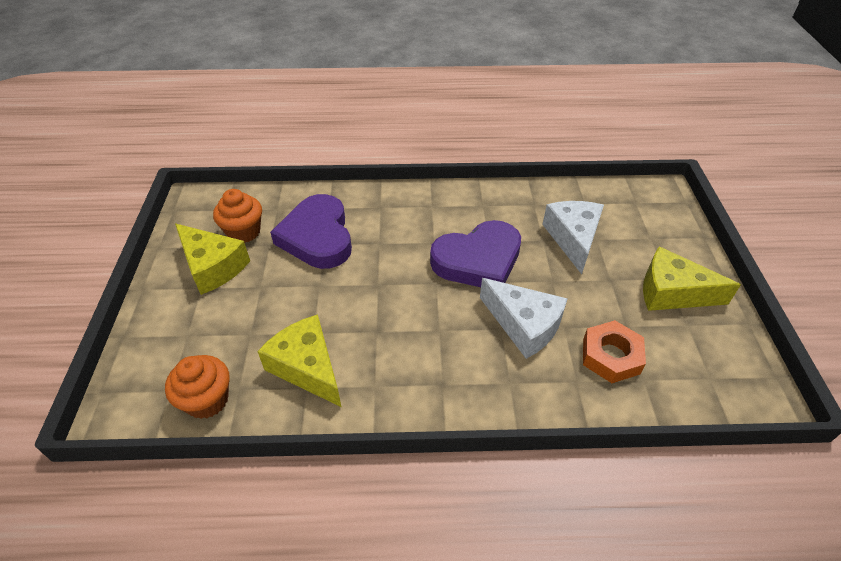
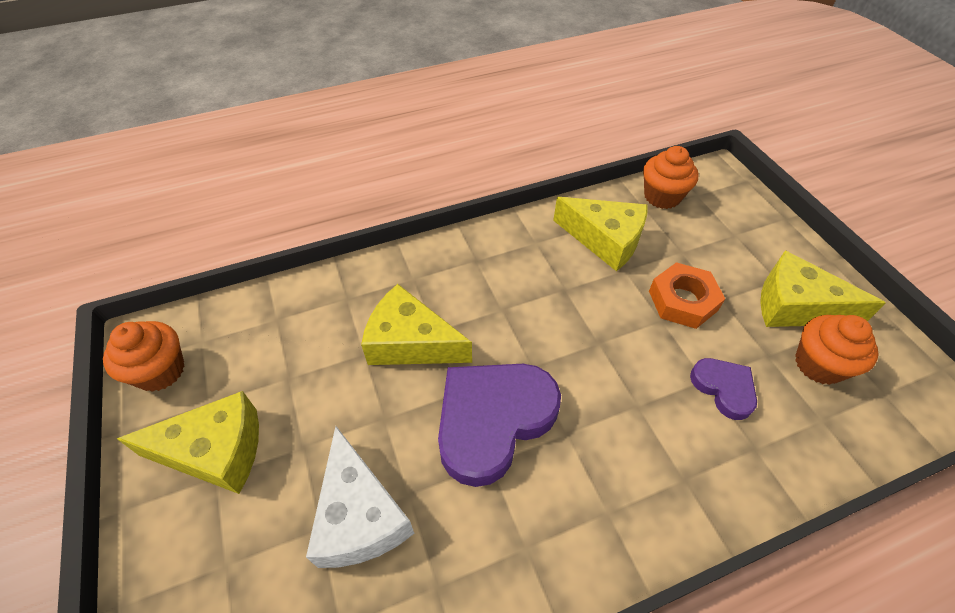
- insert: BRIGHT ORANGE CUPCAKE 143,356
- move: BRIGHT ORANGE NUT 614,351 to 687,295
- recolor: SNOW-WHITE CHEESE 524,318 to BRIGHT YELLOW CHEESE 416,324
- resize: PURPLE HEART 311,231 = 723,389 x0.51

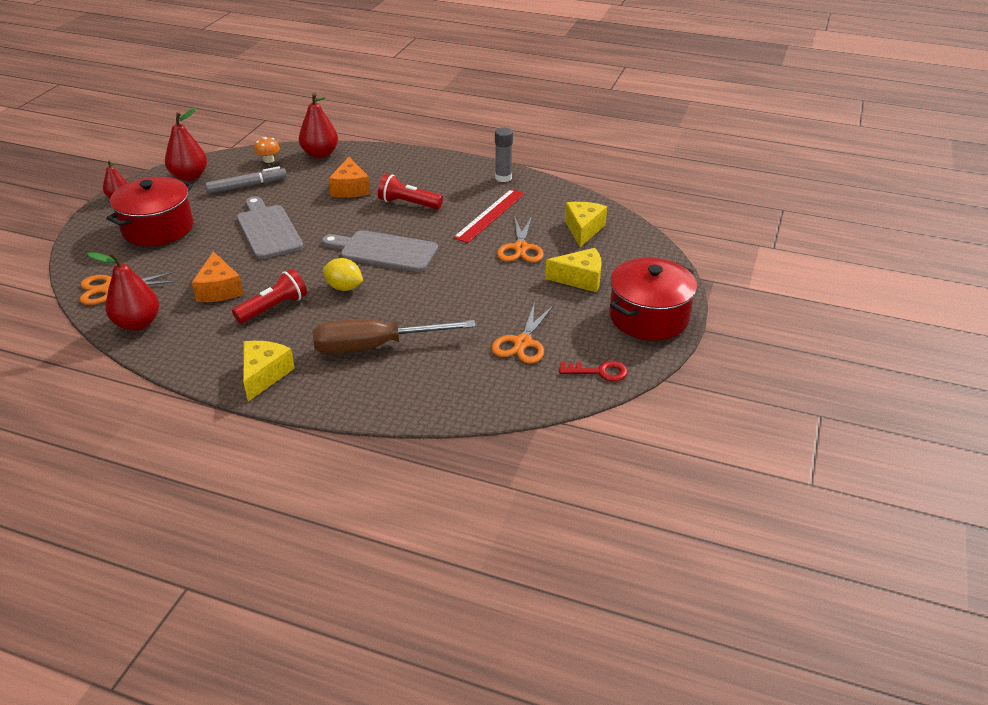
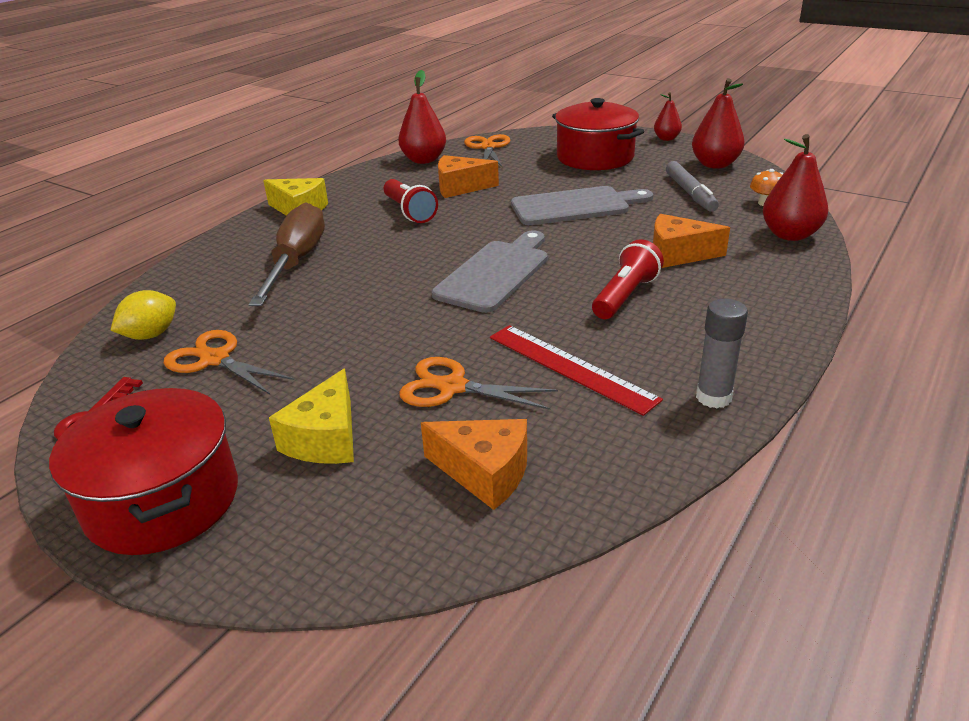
- move: BRIGHT YELLOW LEMON 343,274 to 143,315
- recolor: BRIGHT YELLOW CHEESE 586,224 to BRIGHT ORANGE CHEESE 474,464

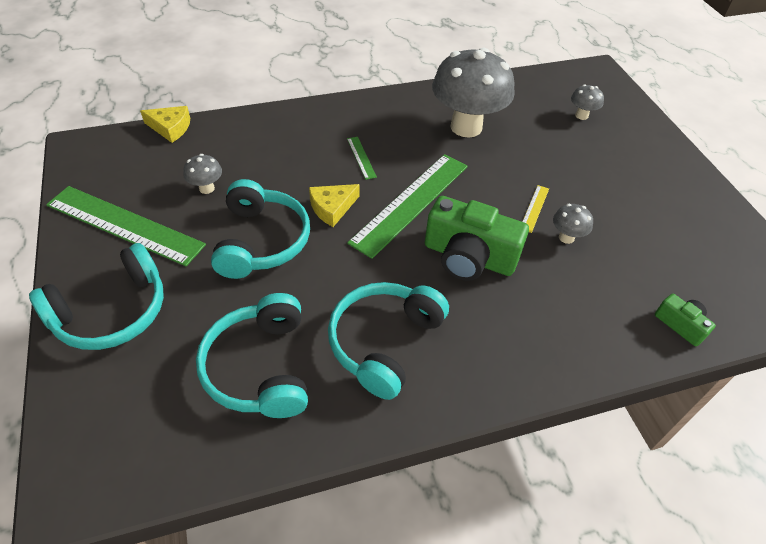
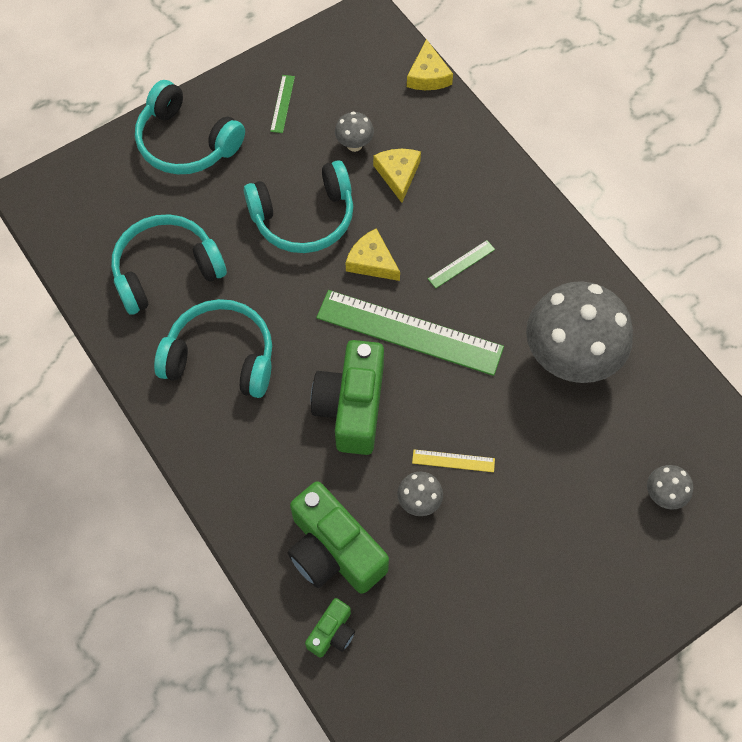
- insert: EMERALD CAMERA 338,537
- insert: BRIGHT YELLOW CHEESE 397,176
- resize: EMERALD MEASURING STICK 126,226 = 282,104 x0.42

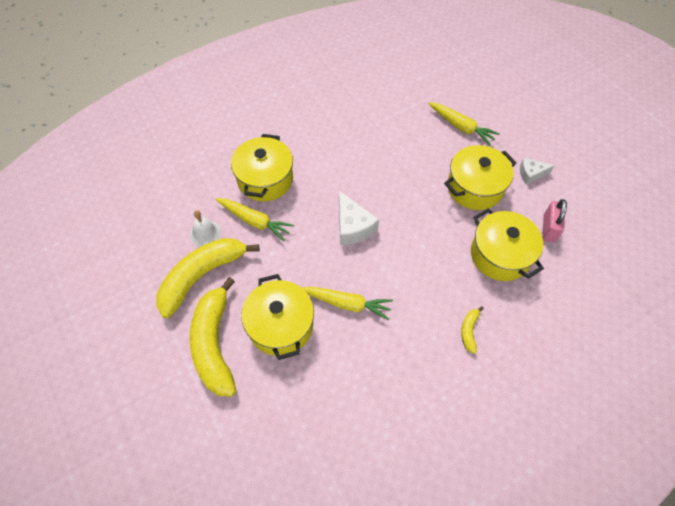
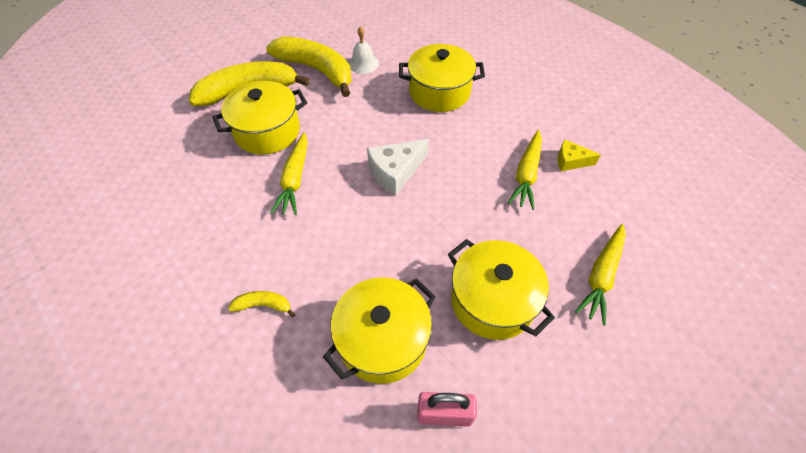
- delete: SNOW-WHITE CHEESE 537,171
- insert: BRIGHT YELLOW CHEESE 579,155
- move: BRIGHT YELLOW CARROT 254,219 to 525,170

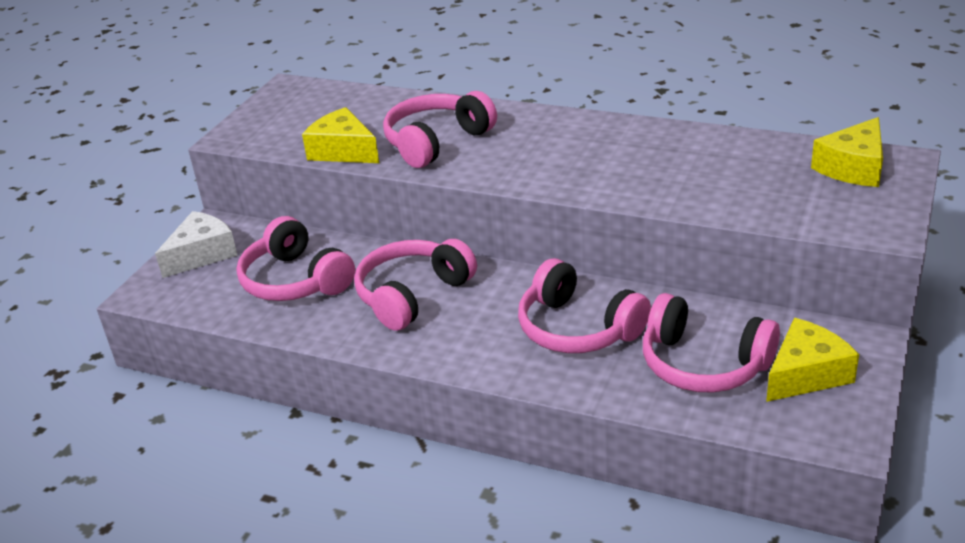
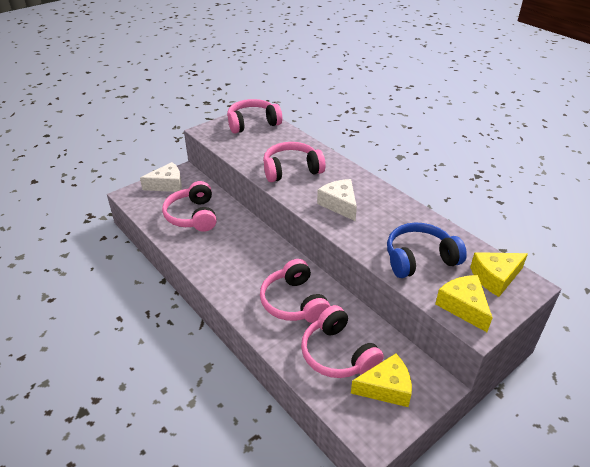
- insert: SNOW-WHITE CHEESE 337,200
- insert: ROYAL BLUE OVER-EAR HEADPHONES 427,250
- move: BRIGHT YELLOW CHEESE 340,135 to 464,303
- move: ROSY OVER-EAR HEADPHONES 415,285 to 254,116

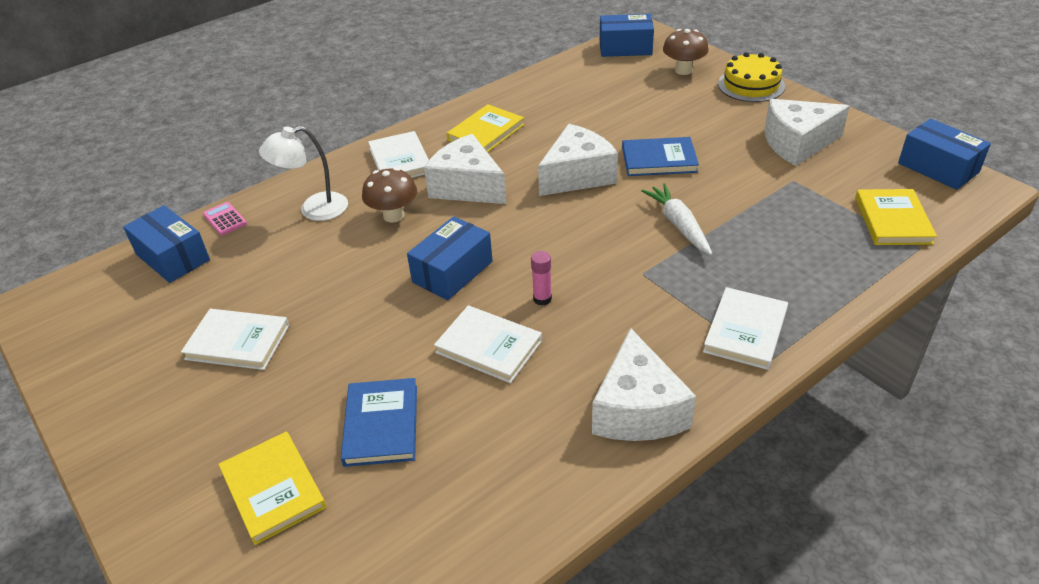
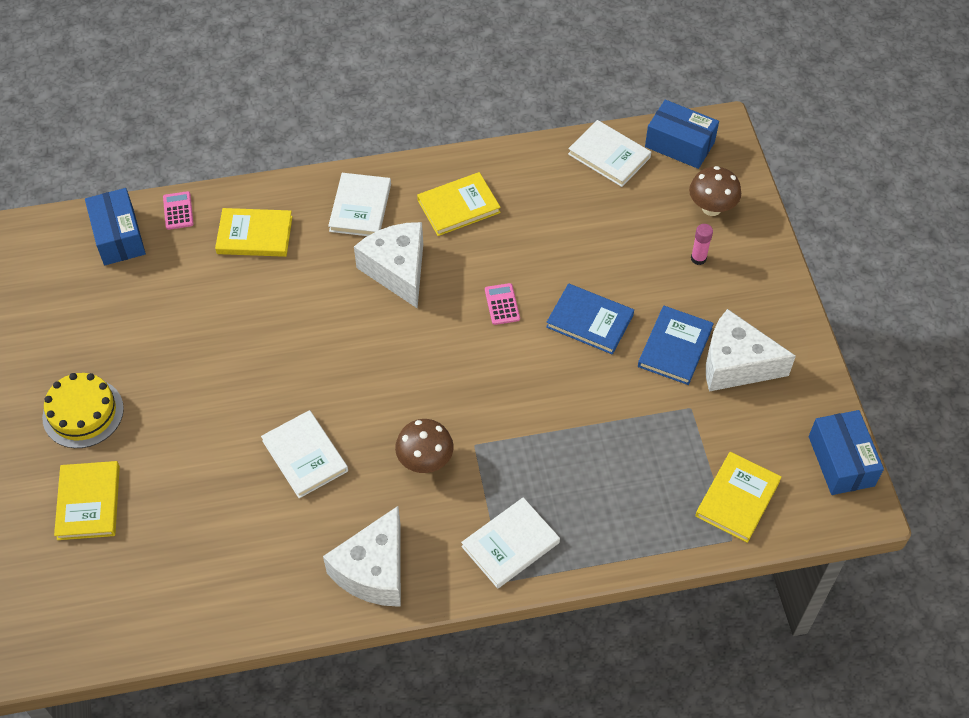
- delete: ROYAL BLUE PACKAGE 450,258
- delete: SNOW-WHITE CARROT 676,219
- move: SNOW-WHITE HARDCOVER 235,339 to 609,153
- move: ROYAL BLUE HARDCOVER 379,422 to 676,345
- move: DARK BROWN TOADSTOOL 389,195 to 424,446
- move: ROSY GLUE 541,278 to 702,244
- move: BRIGHT YELLOW CAKE 751,77 to 83,410
- replace: SNOW-WHITE DESK LAMP 303,173 to BRIGHT YELLOW HARDCOVER 254,232
- replace: SNOW-WHITE CHEESE 578,160 to ROSY ADDING MACHINE 502,304

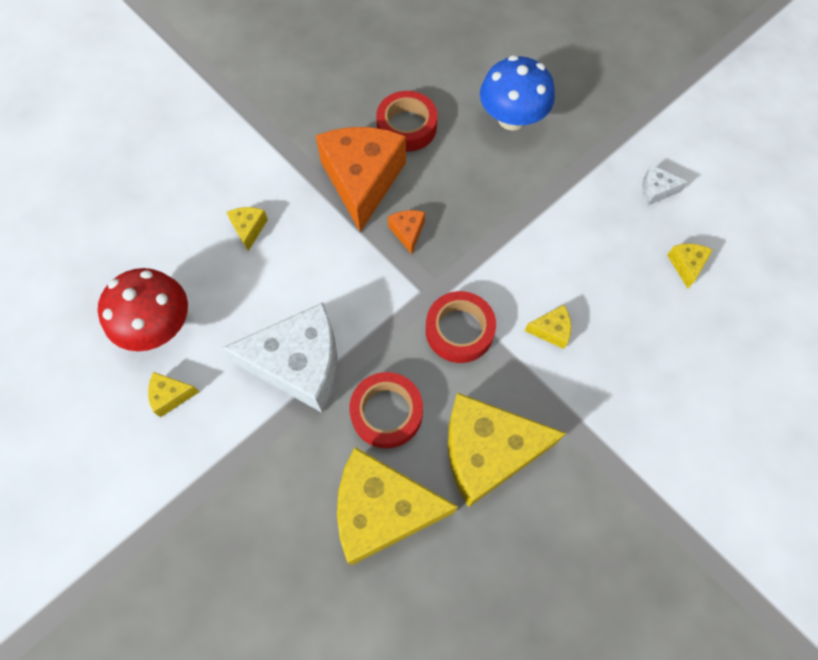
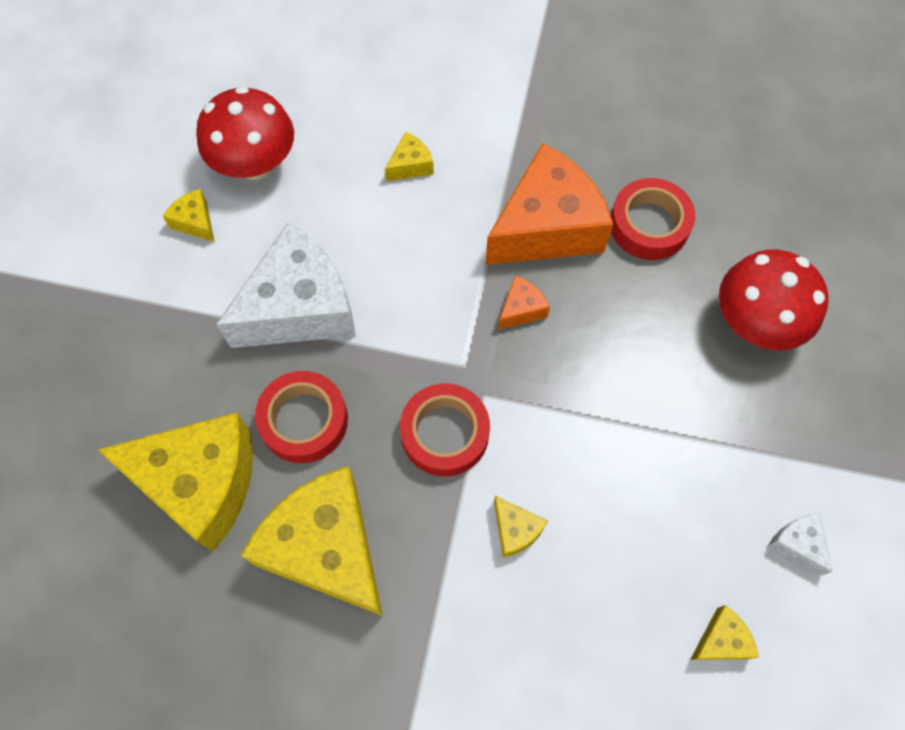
- recolor: ROYAL BLUE TOADSTOOL 517,93 to CRIMSON TOADSTOOL 774,300
- rotate: SNOW-WHITE CHEESE 280,357 = 286,285 90 degrees counterclockwise
- rotate: BRIGHT YELLOW CHEESE 397,506 = 175,482 135 degrees clockwise

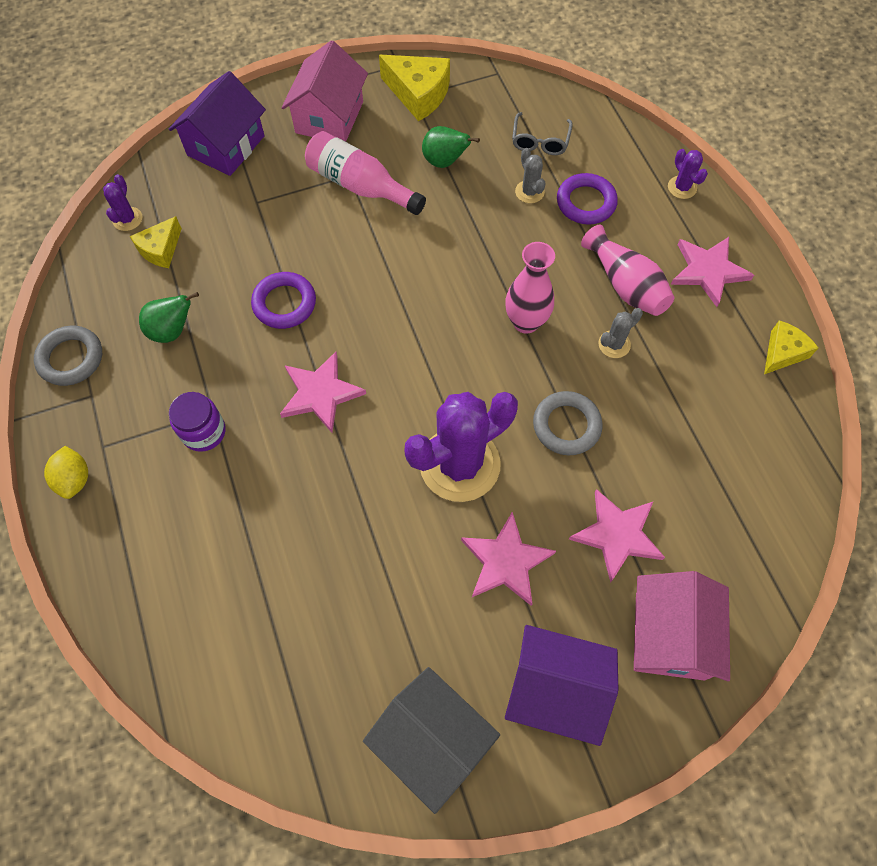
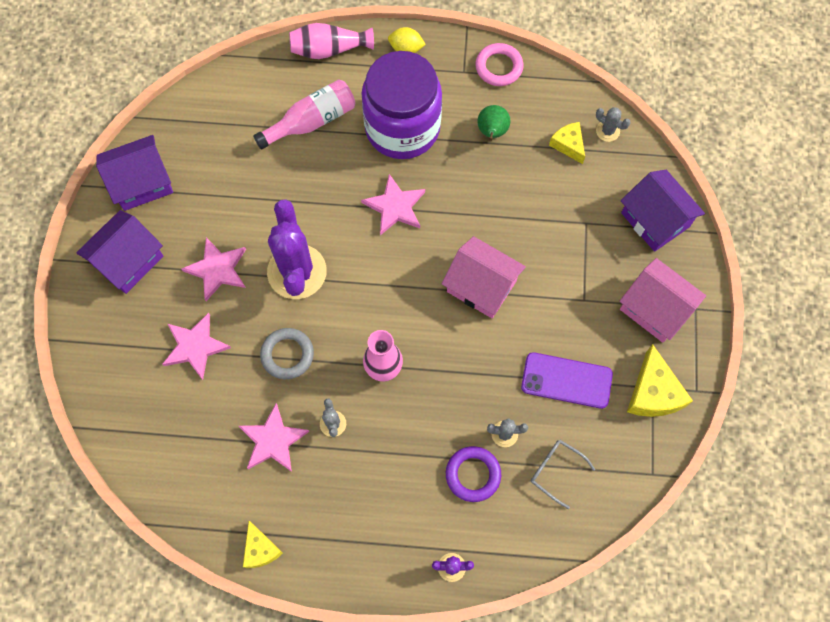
- delete: PURPLE RING 283,300
- move: ROSY DRINK BOTTLE 365,173 to 304,114
- move: ROSY FLOWER VASE 627,270 to 331,41
- move: ROSY HOUSE 682,626 to 484,277
- move: ROSY FIVE-POINTED STAR 712,272 to 274,437
- replace: EMERALD TOY PEAR 451,147 to PURPLE SMARTPHONE 567,380
- recolor: ASH-GREY RING 68,356 to ROSY RING 499,64
- recolor: PURPLE PRICKLY PLANT 122,202 to ASH-GREY PRICKLY PLANT 613,124
- recolor: ASH-GREY HOUSE 431,740 to PURPLE HOUSE 134,173
- rotate: BRIGHT YELLOW CHEESE 414,88 = 660,380 60 degrees counterclockwise
- resize: PURPLE JAR 197,422 = 402,105 x2.35

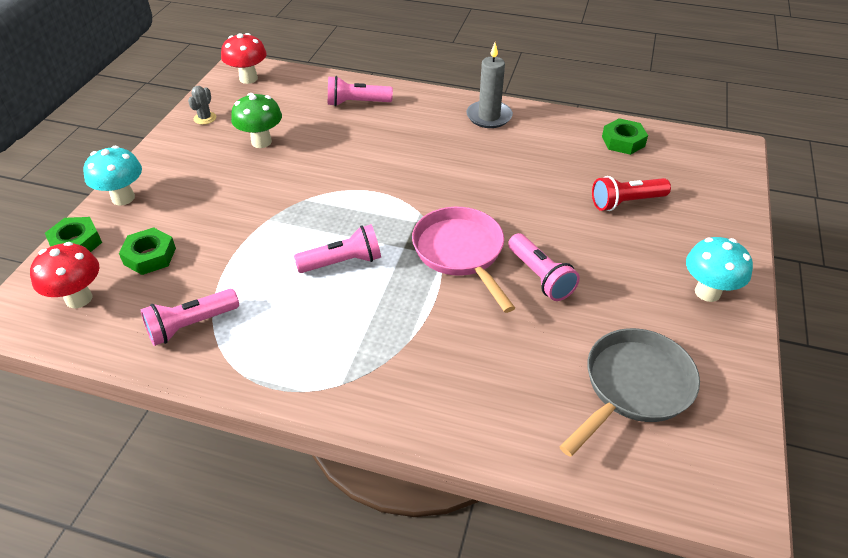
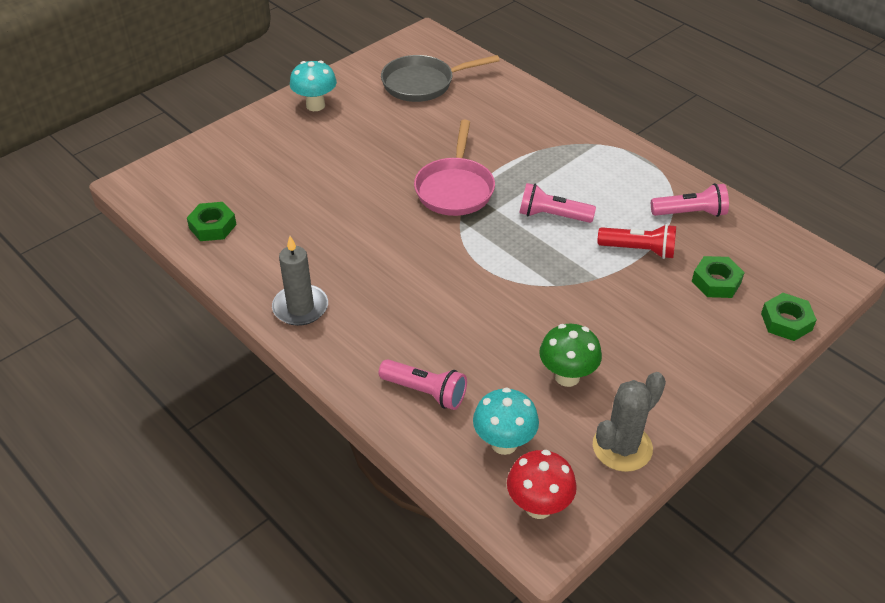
- delete: CRIMSON TOADSTOOL 64,275
- delete: ROSY POCKET TORCH 544,267
- move: AQUA TOADSTOOL 112,175 to 506,421
- move: CRIMSON POCKET TORCH 631,193 to 637,241
- resize: ASH-GREY PRICKLY PLANT 202,105 = 629,422 x1.94

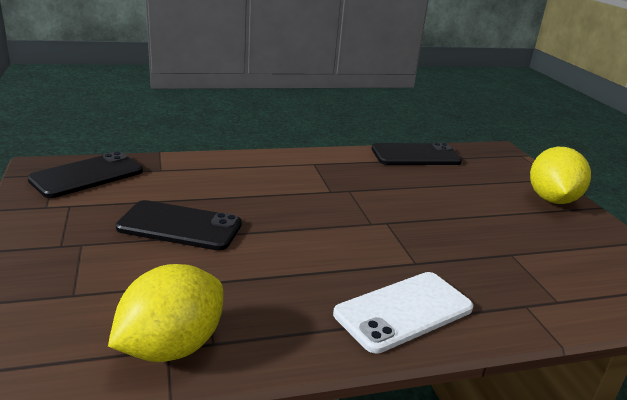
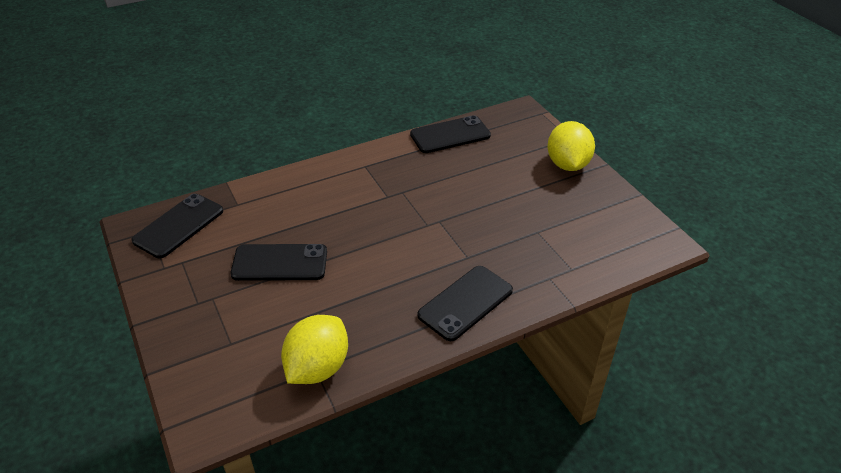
- recolor: SNOW-WHITE SMARTPHONE 403,313 to BLACK SMARTPHONE 465,303

